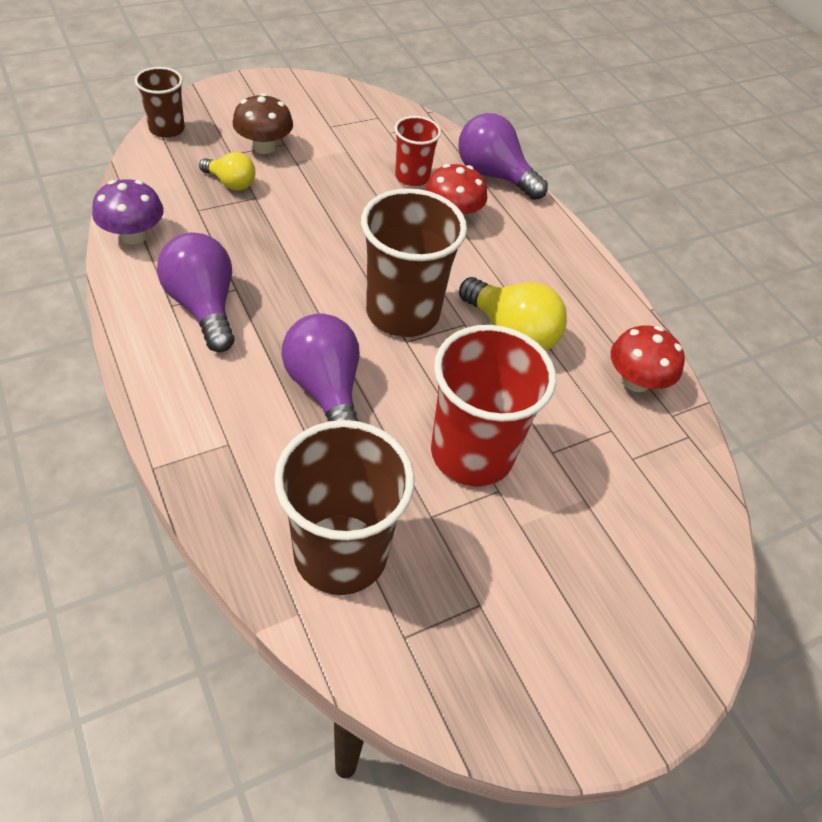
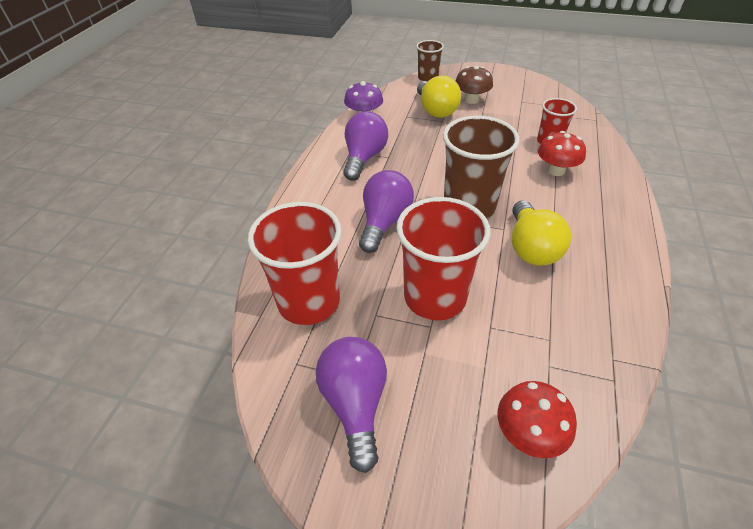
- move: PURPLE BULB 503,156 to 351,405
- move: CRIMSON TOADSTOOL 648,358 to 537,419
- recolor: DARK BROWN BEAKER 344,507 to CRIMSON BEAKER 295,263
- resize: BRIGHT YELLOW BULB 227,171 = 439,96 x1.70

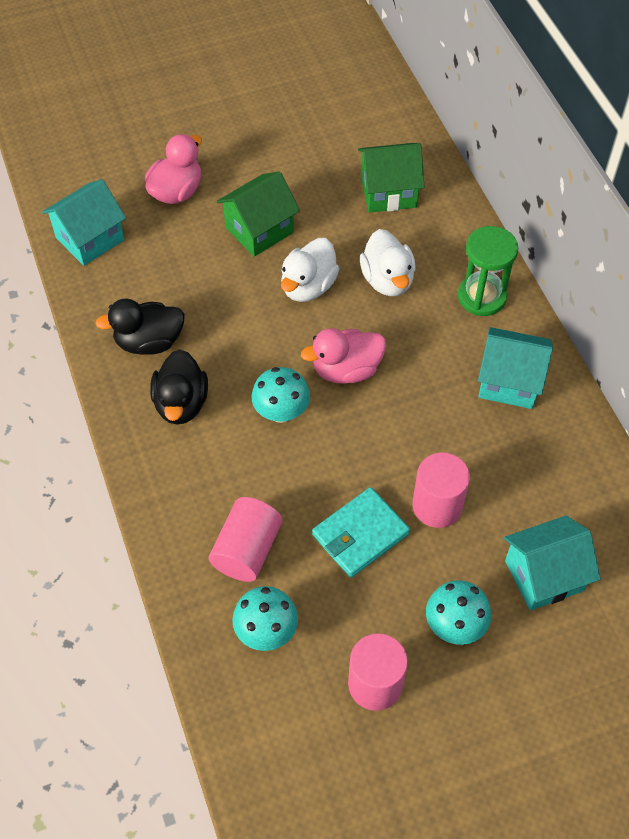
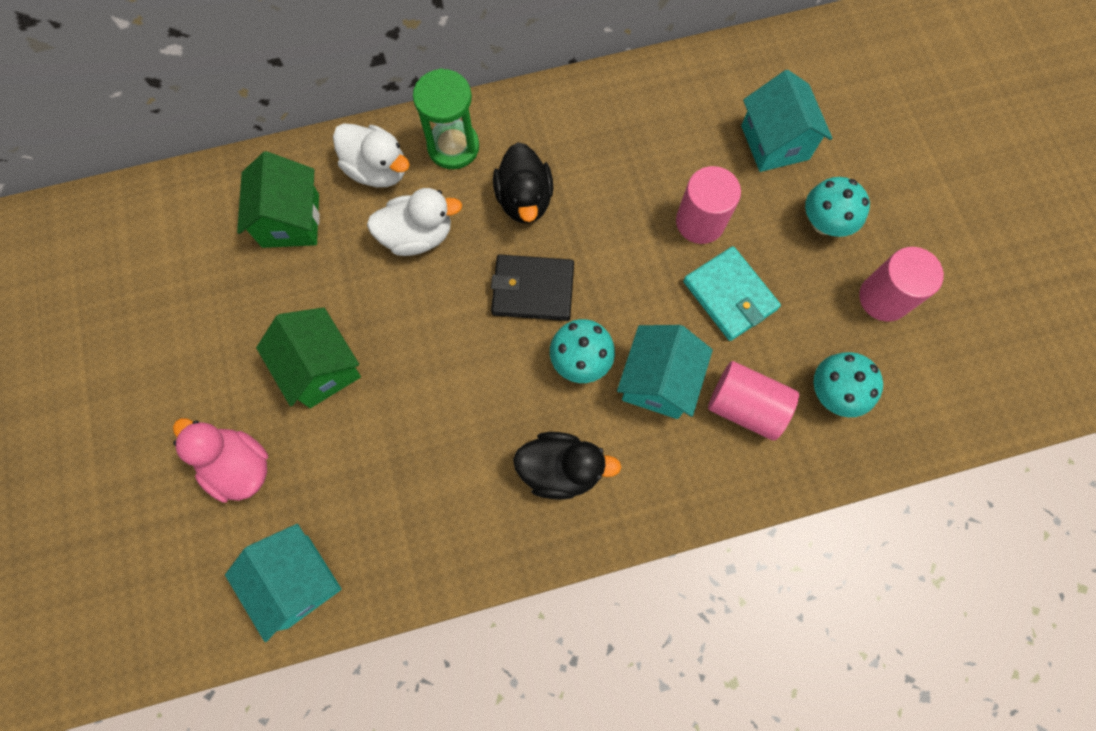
- move: BLACK RUBBER DUCK 140,327 to 523,182
- move: SNOW-WHITE RUBBER DUCK 310,270 to 371,155
- move: AQUA HOUSE 515,368 to 665,372
- replace: ROSY RUBBER DUCK 343,355 to BLACK BILLFOLD 532,287

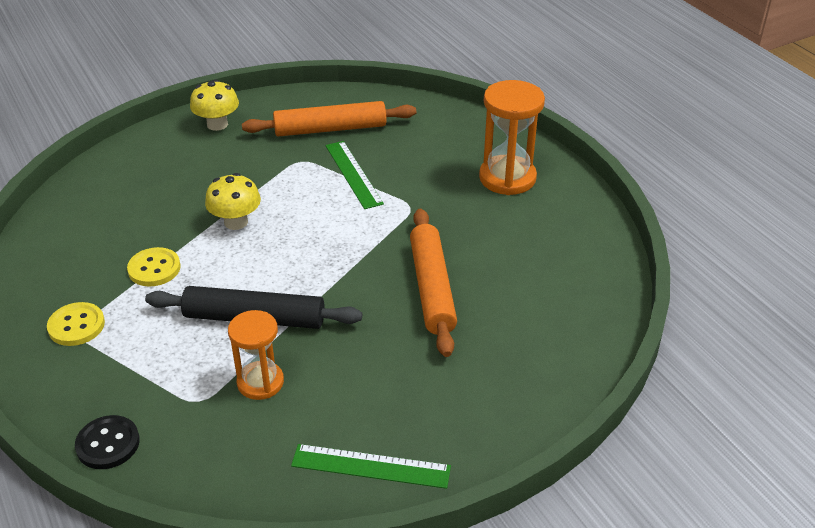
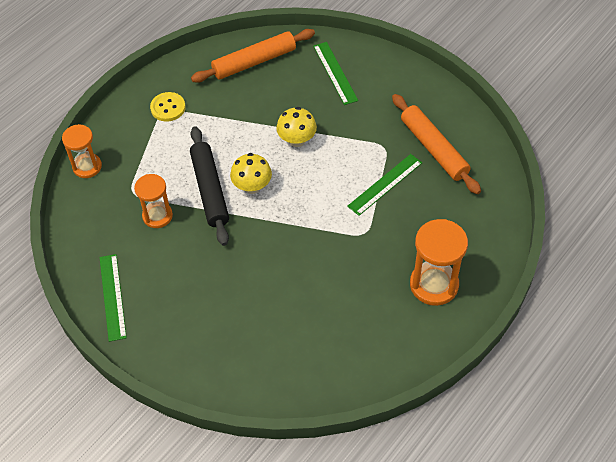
- delete: BRIGHT YELLOW SHIRT BUTTON 154,266
- insert: EMERALD MEASURING STICK 335,73
- move: BRIGHT YELLOW TOADSTOOL 214,105 to 251,173
- move: BRIGHT ORANGE ROLLING PIN 433,283 to 253,56
- replace: BLACK SHIRT BUTTON 107,442 to BRIGHT ORANGE HOURGLASS 82,151

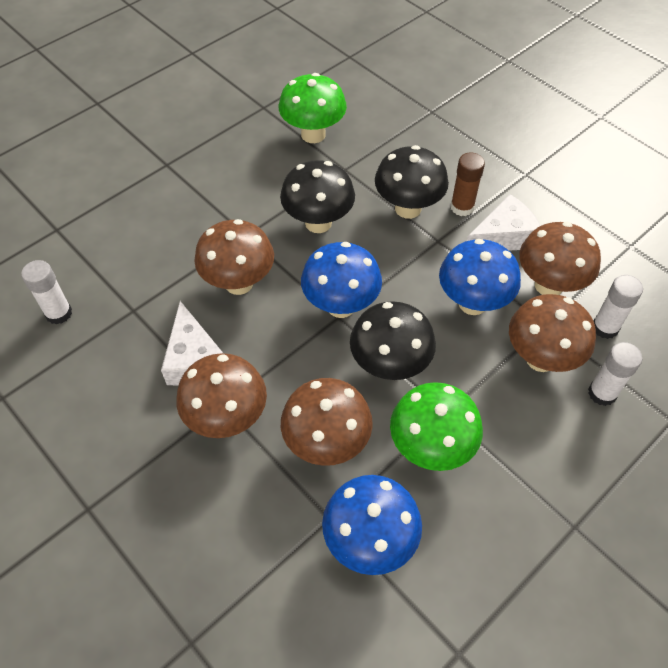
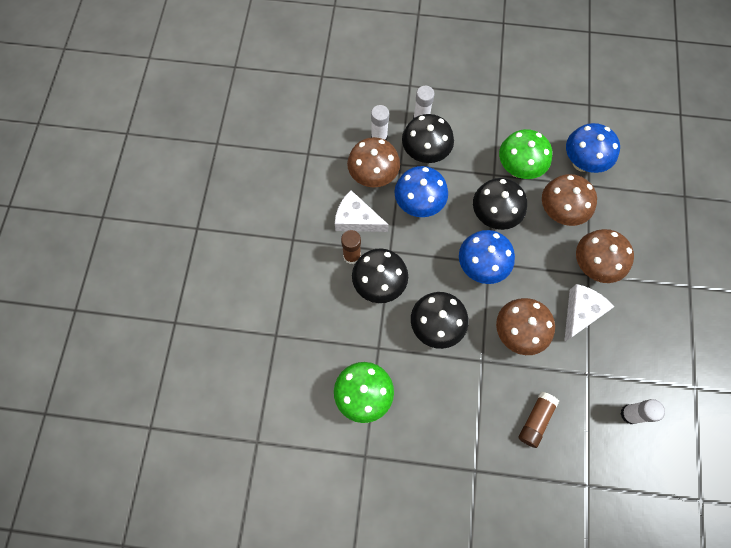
- insert: DARK BROWN GLUE 539,420
- recolor: DARK BROWN TOADSTOOL 552,333 to BLACK TOADSTOOL 428,138

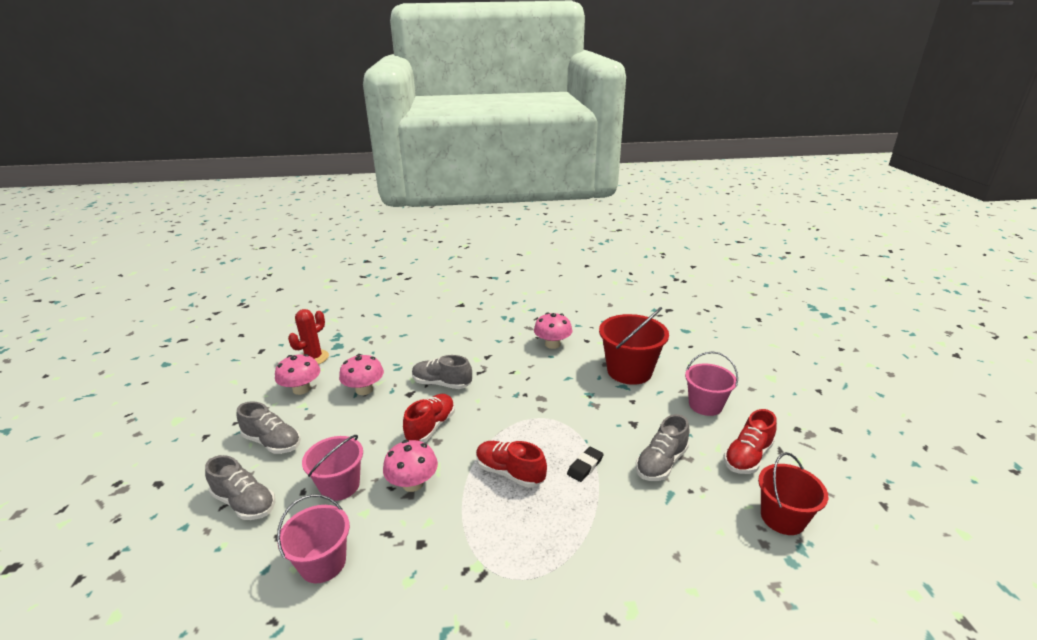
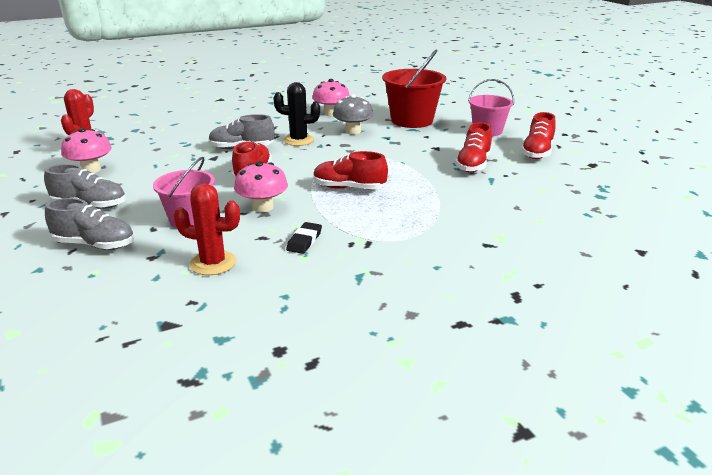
- delete: ROSY TOADSTOOL 361,374
- delete: CRIMSON SAND BUCKET 793,493
- insert: BLACK PRICKLY PLANT 296,114
- insert: ASH-GREY TOADSTOOL 353,114
- move: BLACK GUM ERASER 585,464 to 304,238
- replace: ROSY SAND BUCKET 313,538 to CRIMSON PRICKLY PLANT 207,229
- recolor: ASH-GREY SNEAKER 663,447 to CRIMSON SNEAKER 473,147

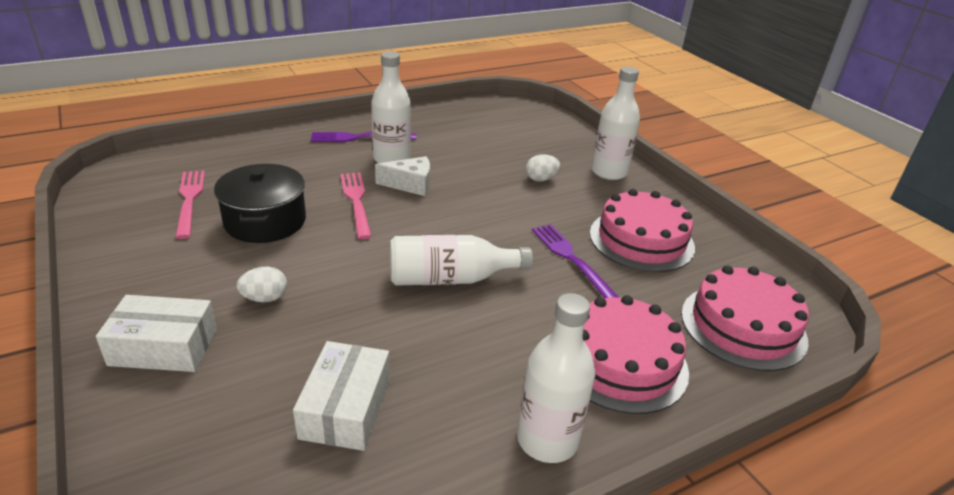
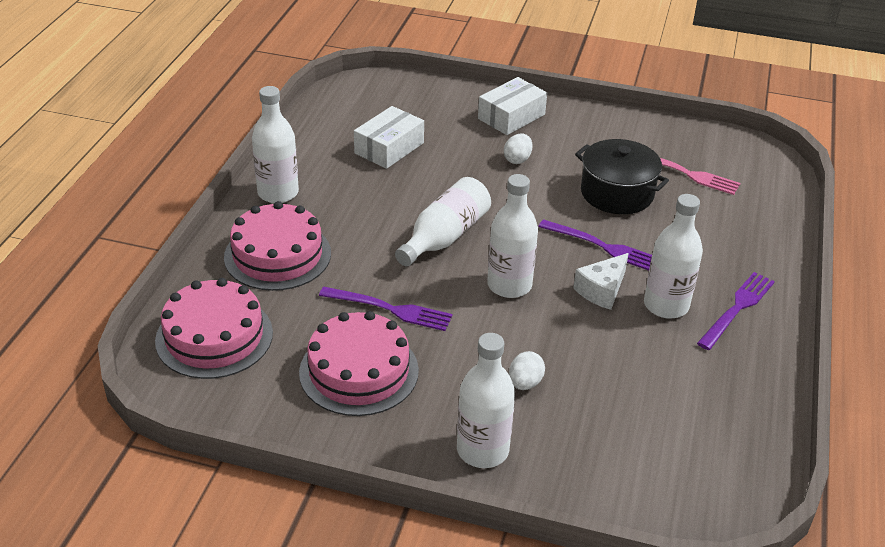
- insert: SNOW-WHITE DRINK BOTTLE 512,236
- recolor: ROSY DINNER FORK 356,205 to PURPLE DINNER FORK 595,245
- rotate: SNOW-WHITE PACKAGE 341,396 = 389,137 75 degrees clockwise

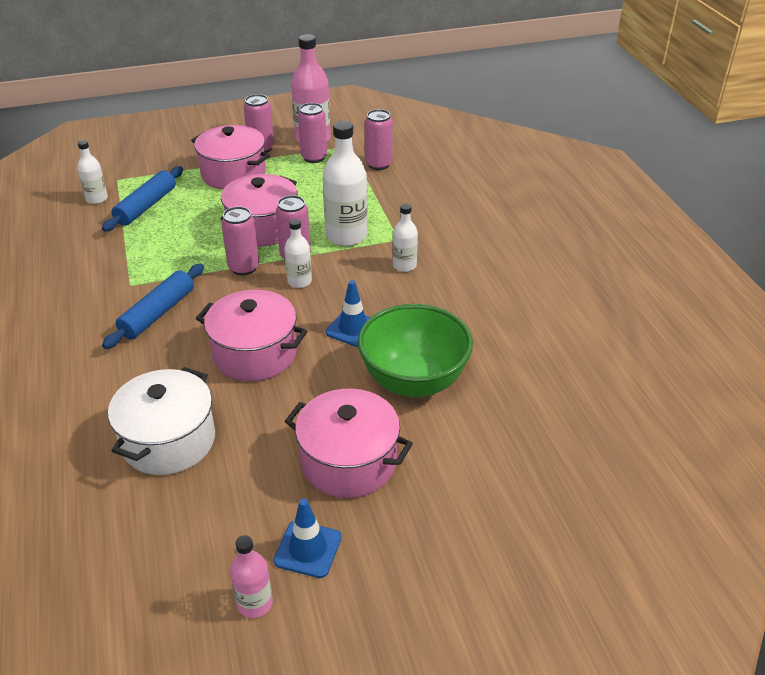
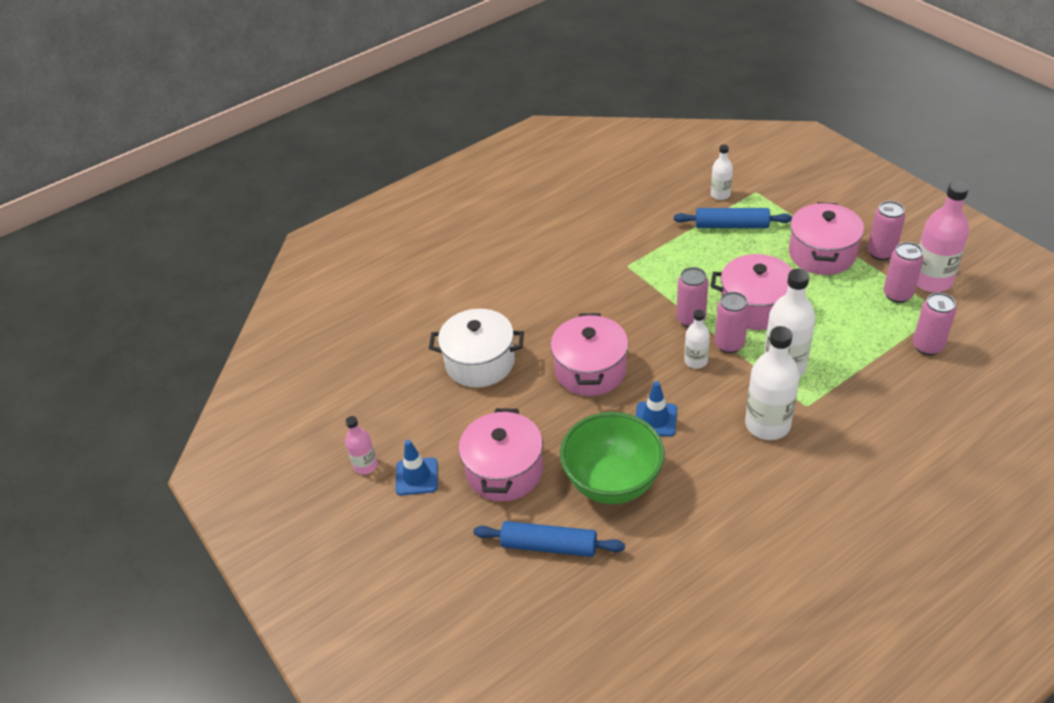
- move: ROYAL BLUE ROLLING PIN 153,306 to 549,539
- resize: SNOW-WHITE DRINK BOTTLE 405,238 = 772,383 x1.82

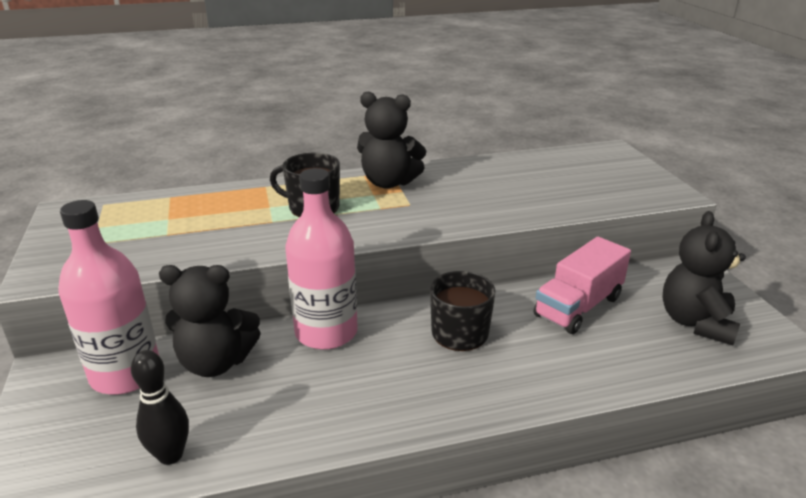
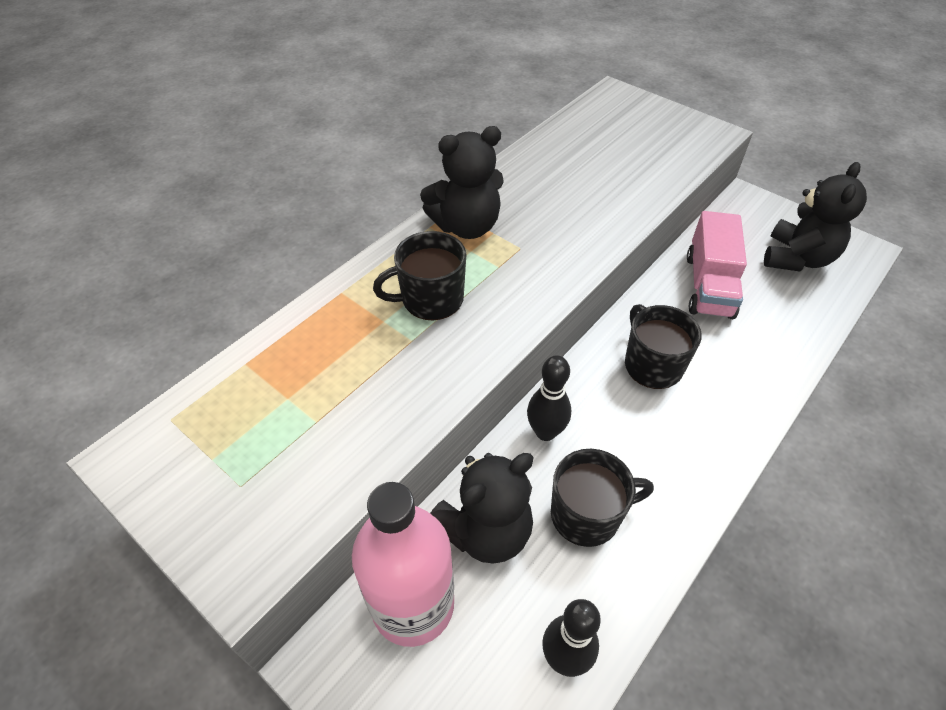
- insert: BLACK MUG 602,498
- replace: ROSY DRINK BOTTLE 321,259 to BLACK SKITTLE 549,398
- rotate: BLACK TEDDY 704,278 = 815,217 135 degrees counterclockwise

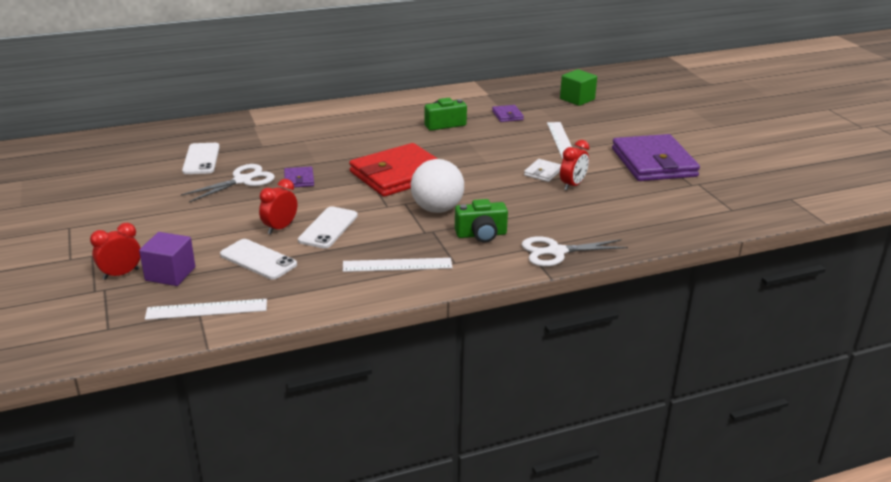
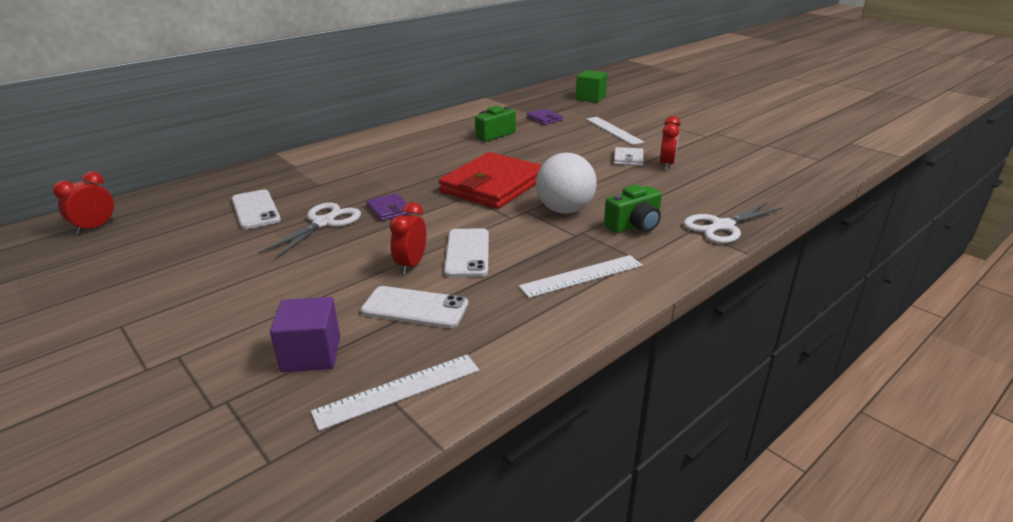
- delete: PURPLE BILLFOLD 656,157
- move: CRIMSON BEDSIDE CLOCK 115,251 to 83,202

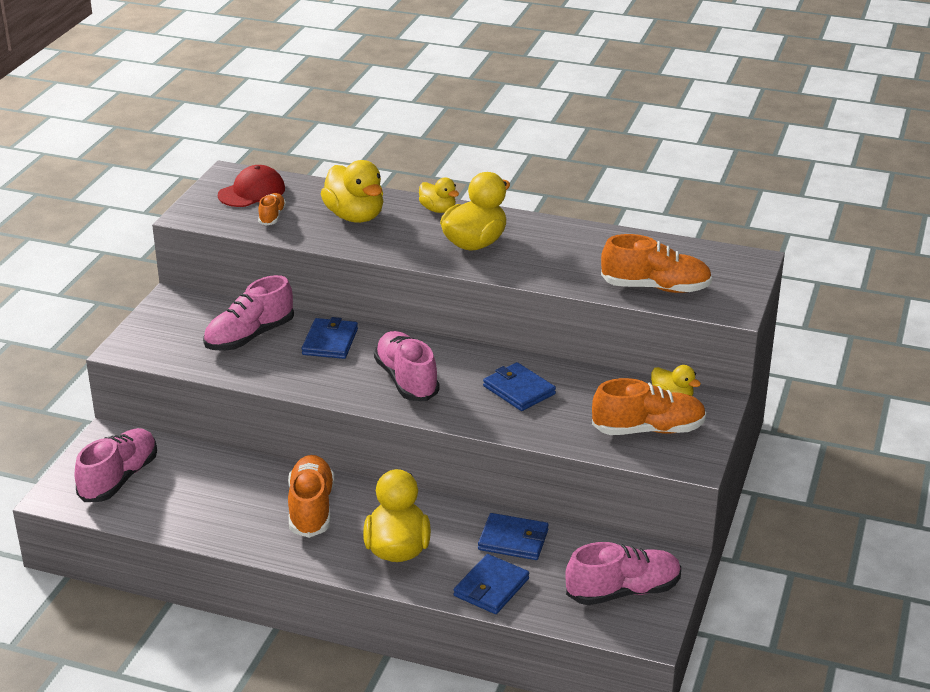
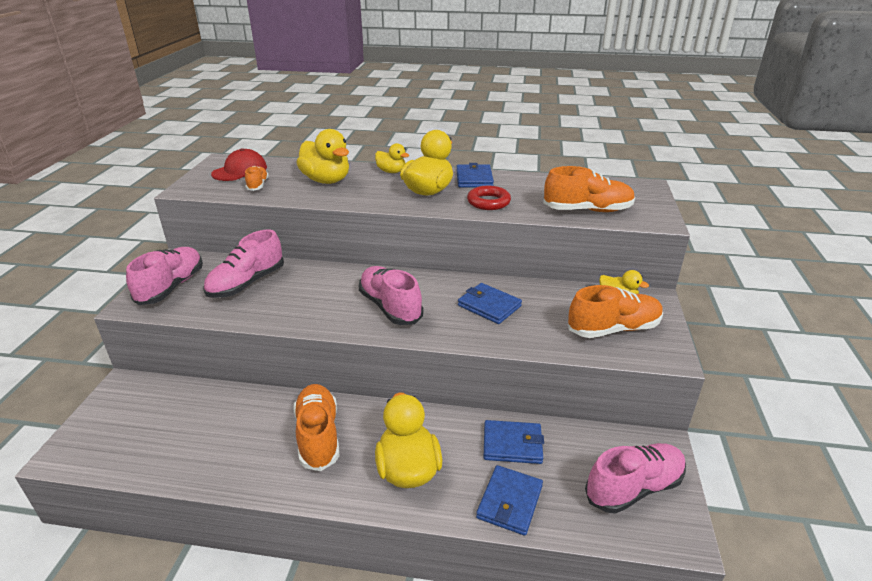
- insert: CRIMSON RING 489,198
- move: ROSY SNEAKER 116,465 to 164,276
- move: ROYAL BLUE BILLFOLD 330,338 to 475,175

